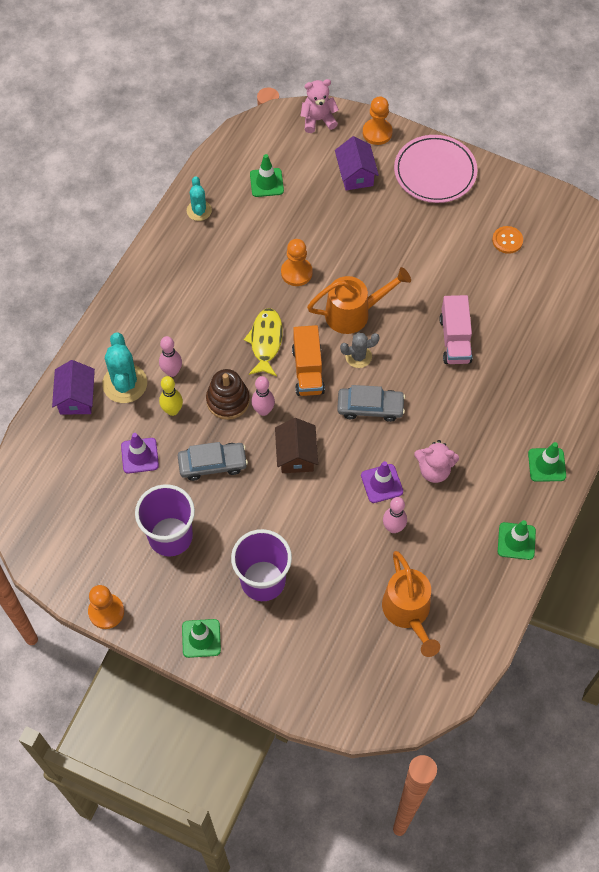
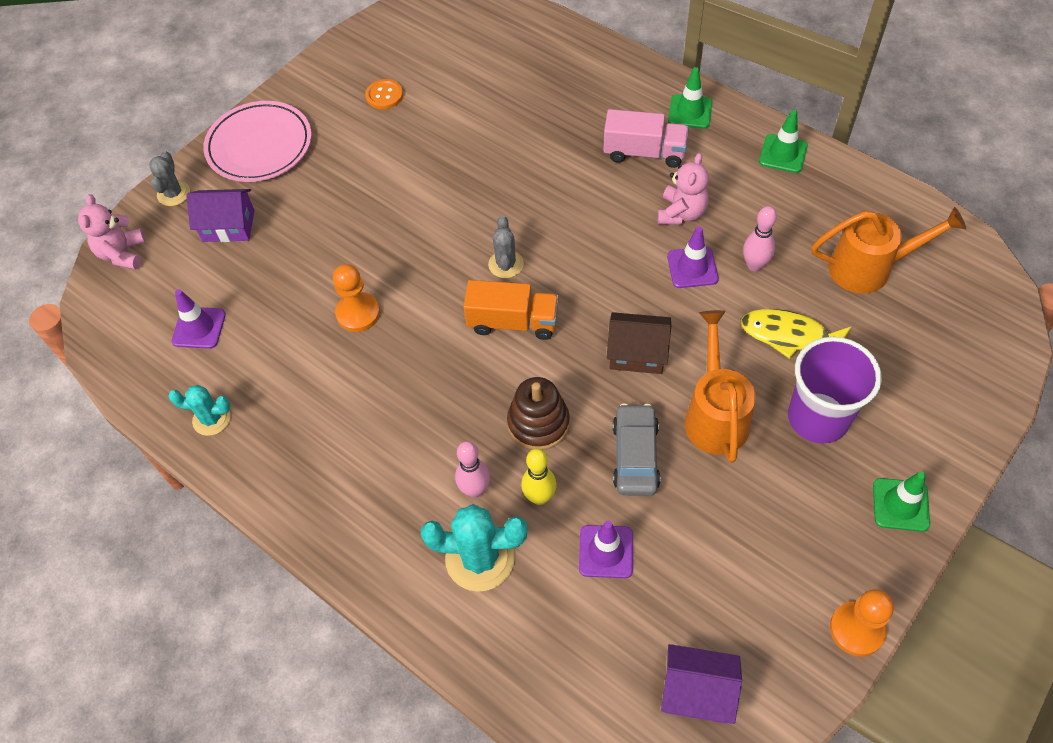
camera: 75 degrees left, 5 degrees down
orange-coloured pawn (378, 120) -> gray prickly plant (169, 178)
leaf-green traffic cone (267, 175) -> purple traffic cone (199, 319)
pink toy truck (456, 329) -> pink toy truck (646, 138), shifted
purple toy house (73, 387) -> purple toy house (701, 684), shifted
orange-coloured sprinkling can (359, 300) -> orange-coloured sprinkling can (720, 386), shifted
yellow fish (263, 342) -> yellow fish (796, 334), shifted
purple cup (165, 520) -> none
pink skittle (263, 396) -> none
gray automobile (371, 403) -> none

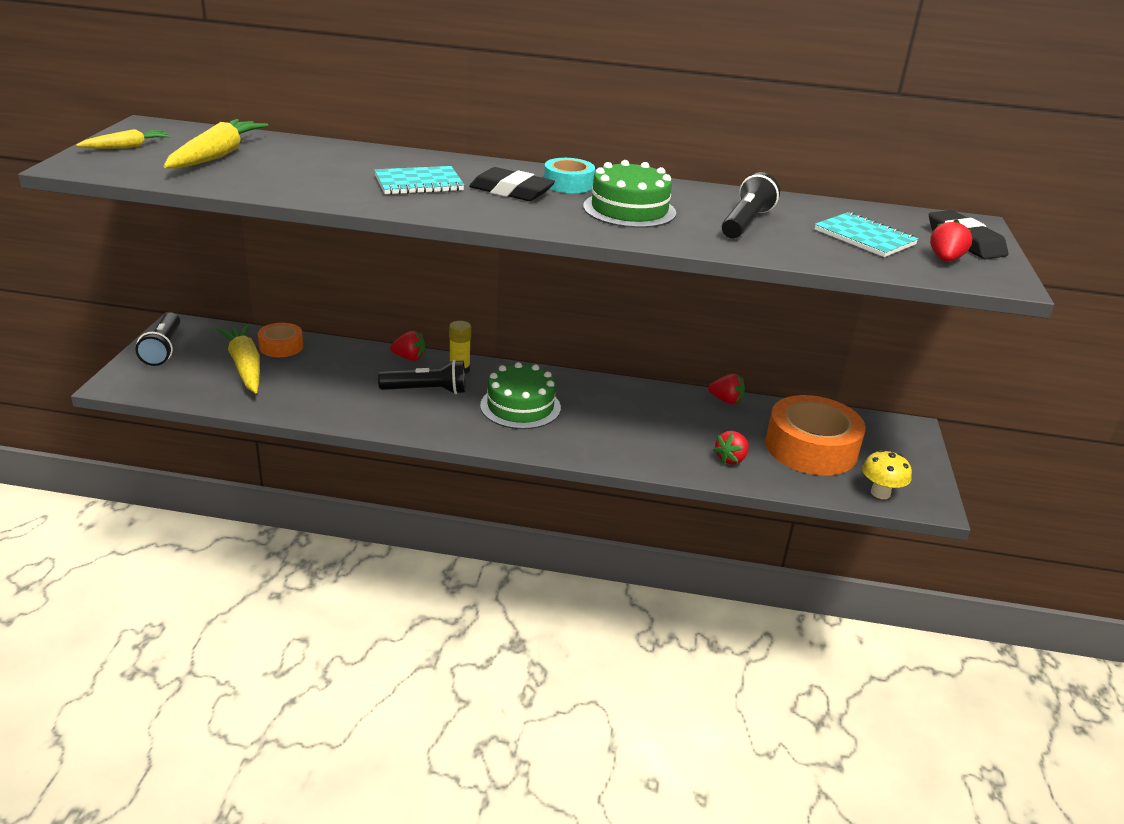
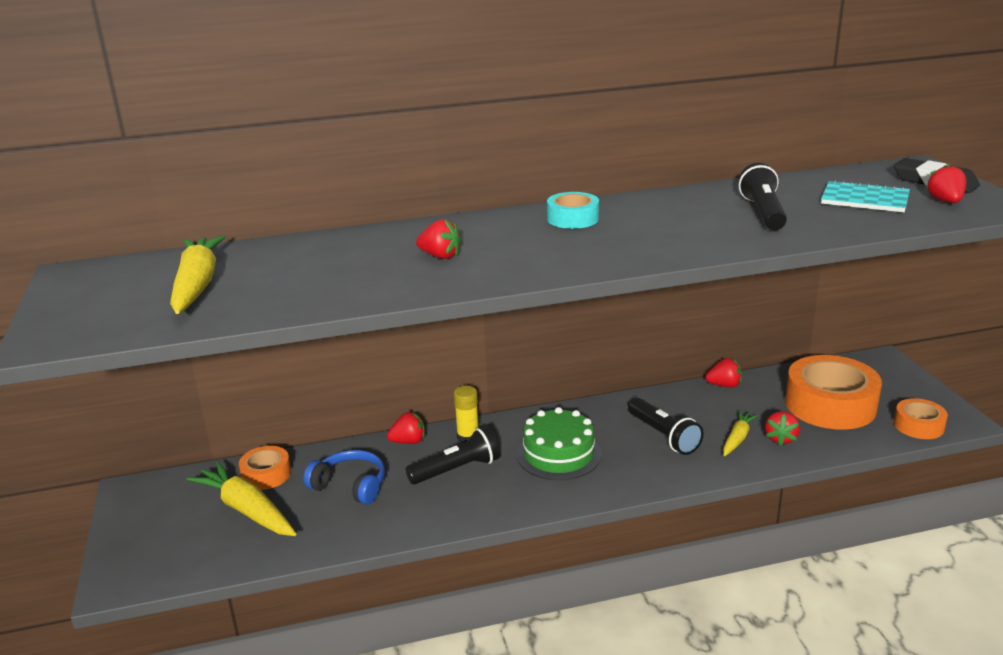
camera: 20 degrees left, 5 degrees down
none -> blue over-ear headphones (344, 477)
aqua exercise book (419, 180) -> scarlet strawberry (439, 239)
black flashlight (157, 339) -> black flashlight (666, 426), shifted
yellow toy carrot (123, 139) -> yellow toy carrot (740, 433), shifted
yellow mushroom (887, 474) -> orange-coloured tape (921, 418)
black gum eraser (512, 184) -> none
leaf-green cake (629, 194) -> none

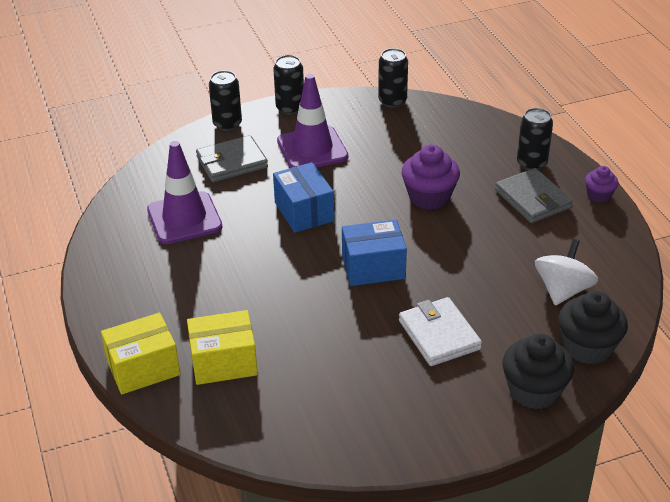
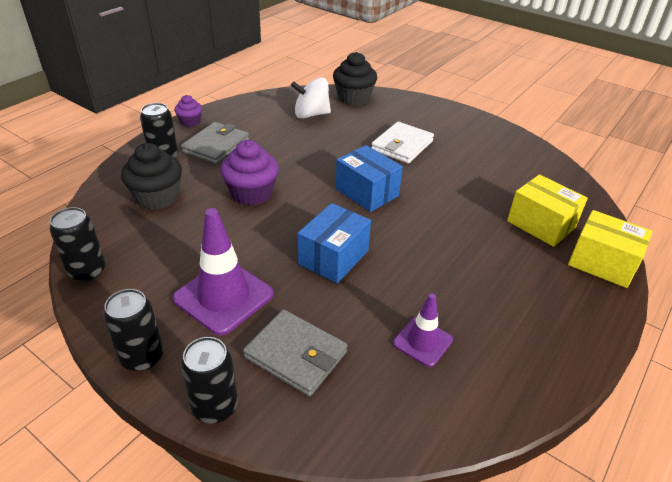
camera: 125 degrees left, 0 degrees up
black cupcake (538, 372) -> black cupcake (151, 176), shifted
purple traffic cone (184, 192) -> purple traffic cone (423, 330), x0.58

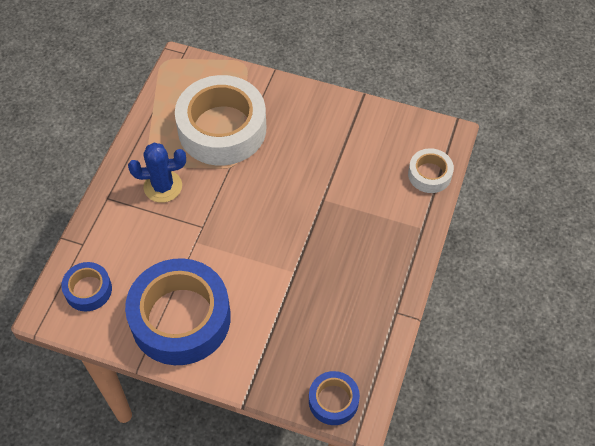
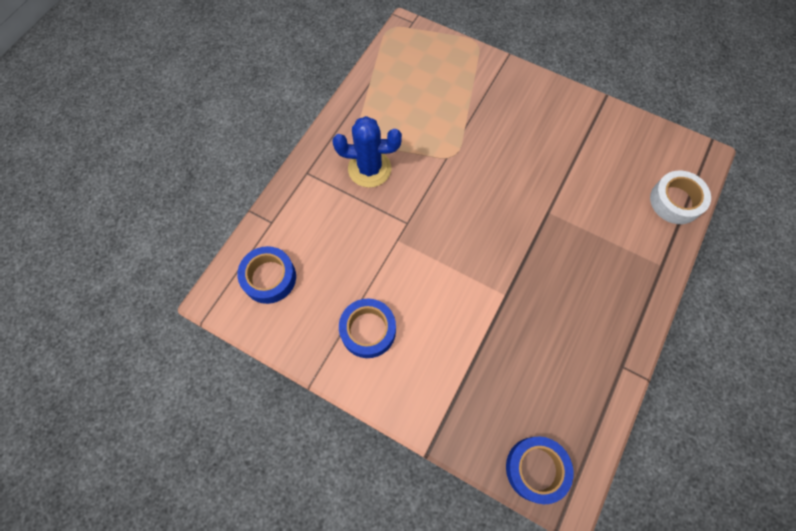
camera: 10 degrees right, 10 degrees up
blue tape (178, 311) -> blue tape (367, 328), x0.48
snow-white tape (220, 120) -> none

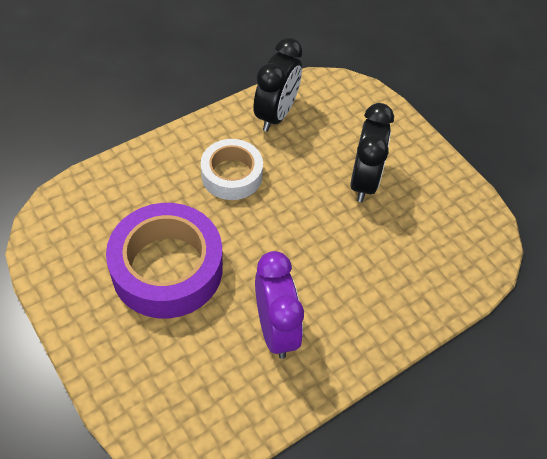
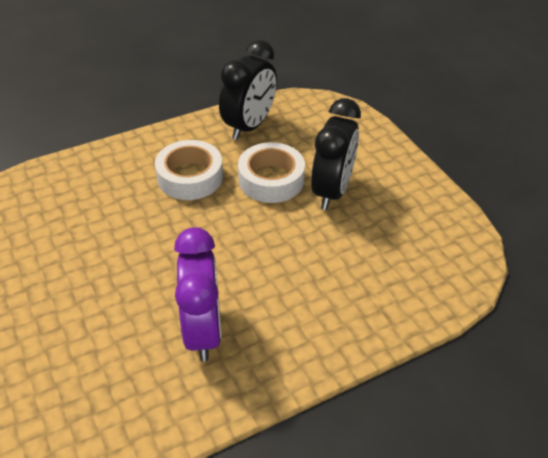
camera: 10 degrees right, 10 degrees down
none -> snow-white tape (271, 172)
purple tape (164, 260) -> none

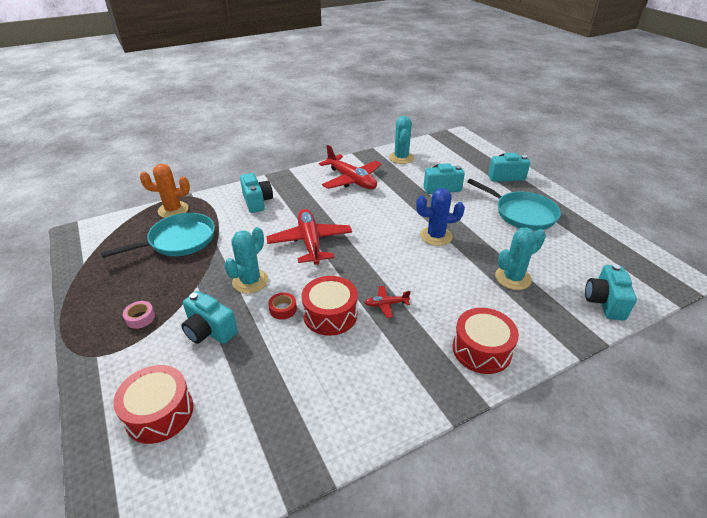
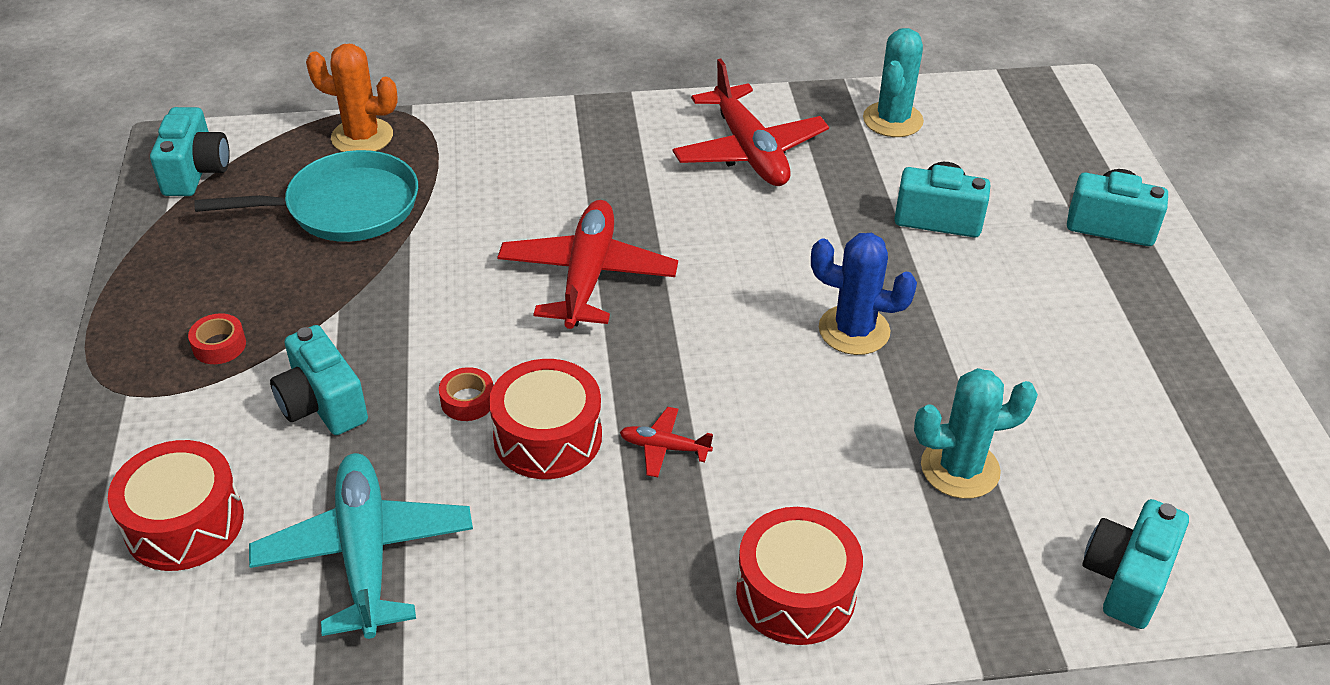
camera: 20 degrees right, 5 degrees up
aqua camera (256, 193) -> aqua camera (190, 151), shifted
pink tape (139, 315) -> scarlet tape (217, 338)
none -> aqua plane (361, 546)
aqua prickly plant (246, 260) -> none
aqua pan (514, 205) -> none

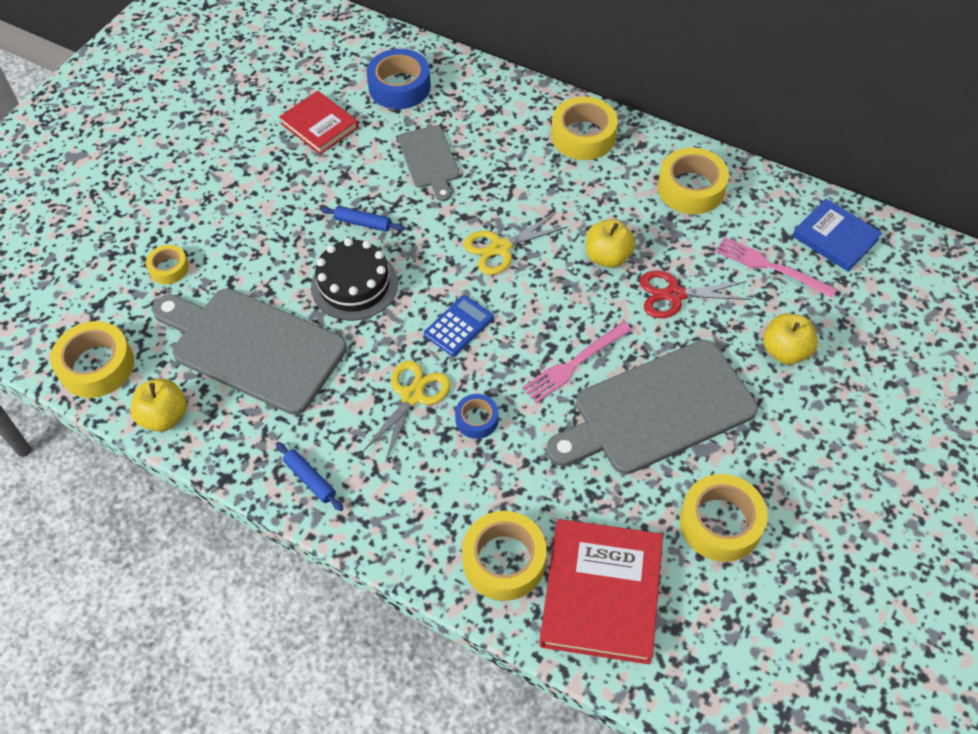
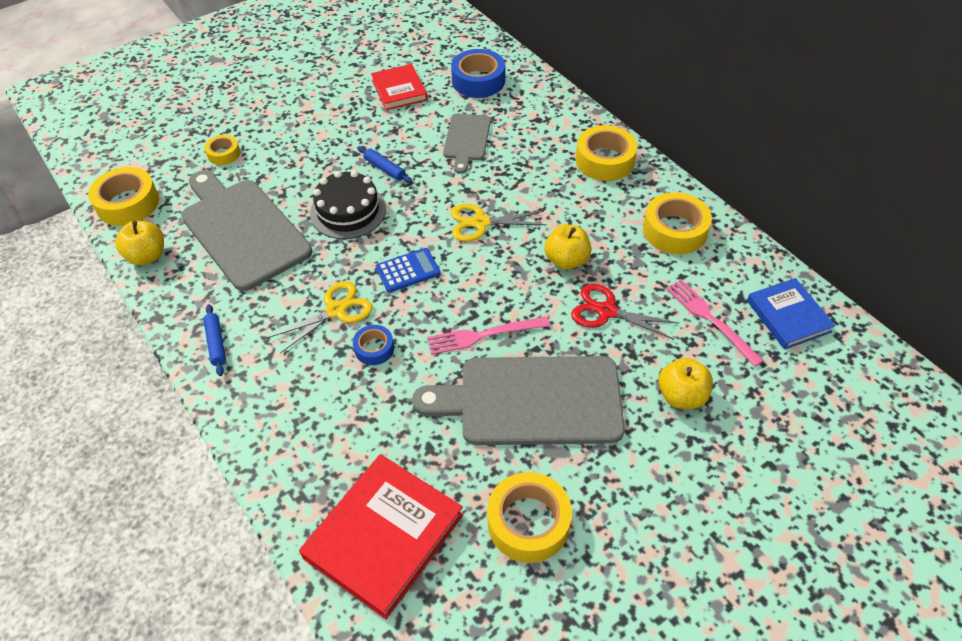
camera: 25 degrees right, 5 degrees down
yellow tape (504, 556) -> none

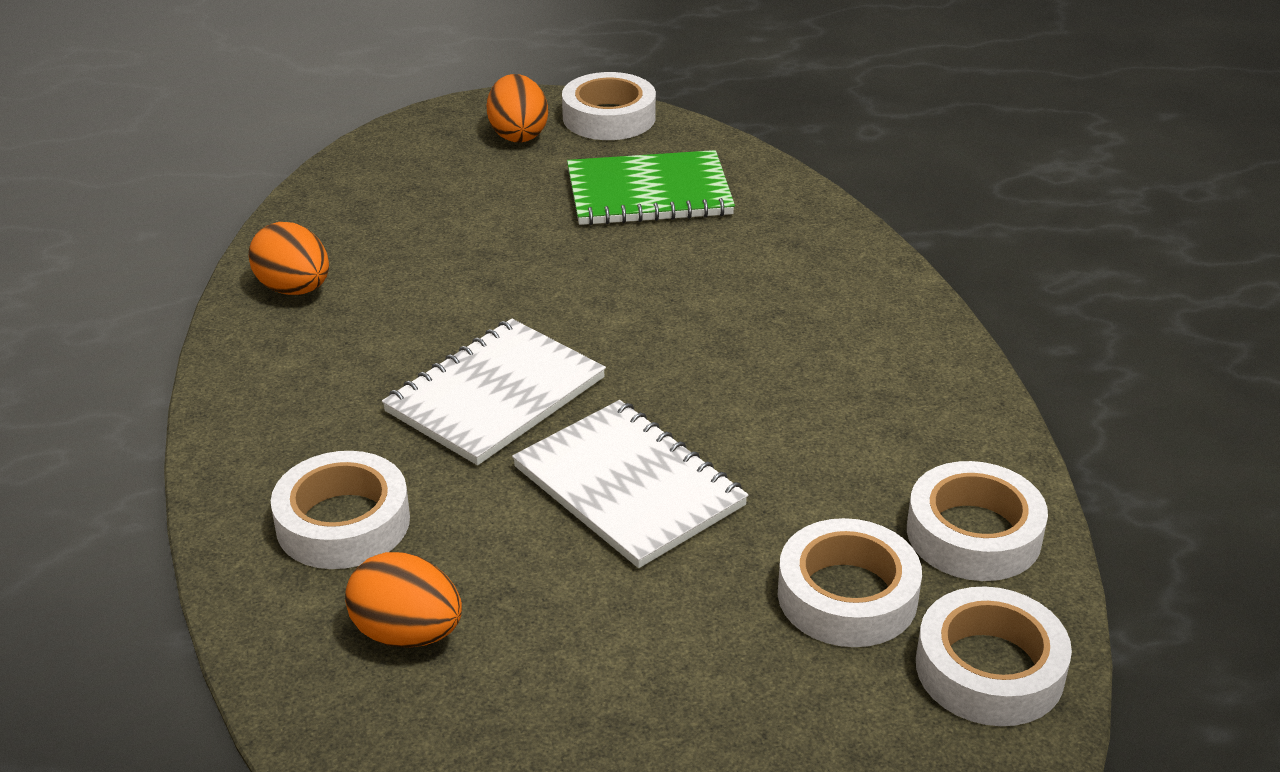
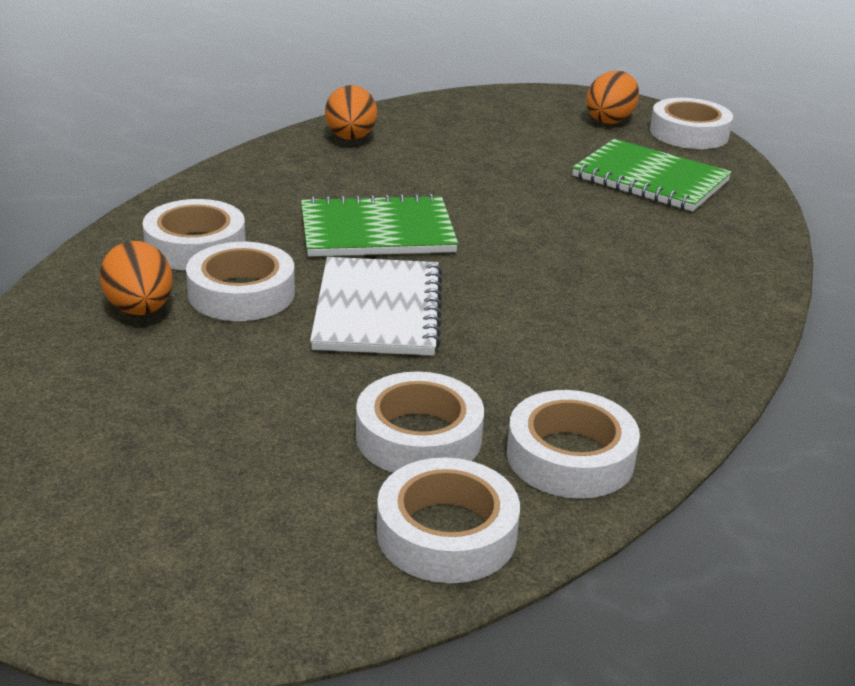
camera: 40 degrees right, 5 degrees down
none -> snow-white tape (240, 281)
snow-white exercise book (494, 392) -> leaf-green exercise book (379, 225)

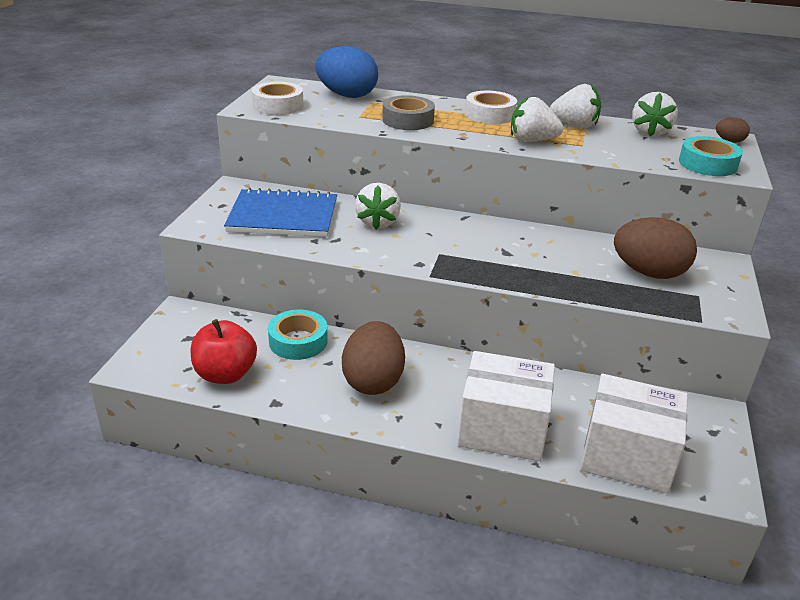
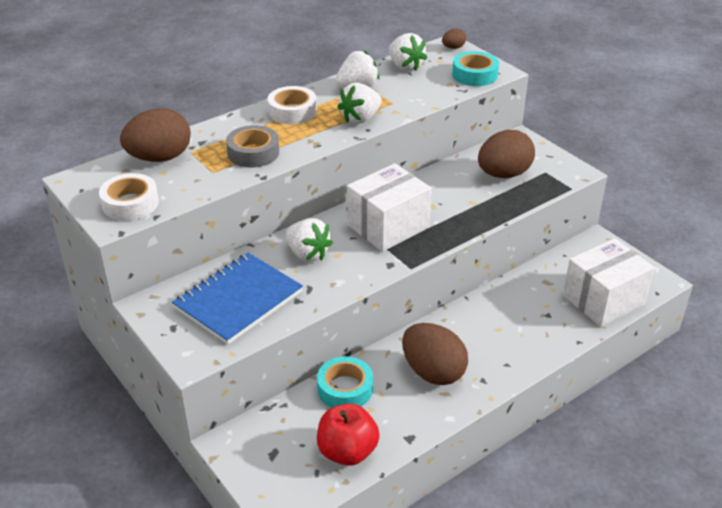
camera: 50 degrees left, 5 degrees up
blue egg shape (346, 72) -> russet egg shape (155, 135)
snow-white package (506, 406) -> snow-white package (389, 207), shifted

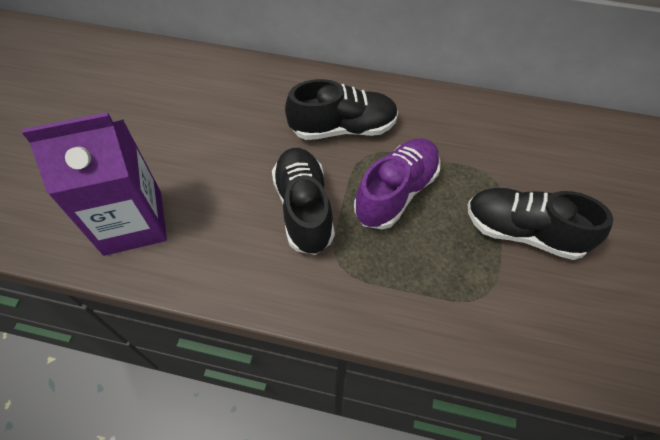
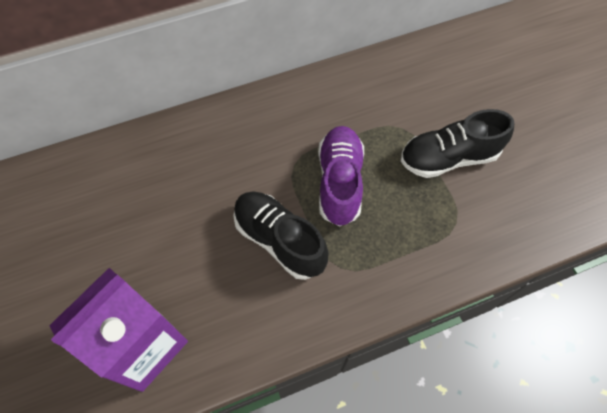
camera: 35 degrees left, 5 degrees up
black sneaker (341, 109) -> none

